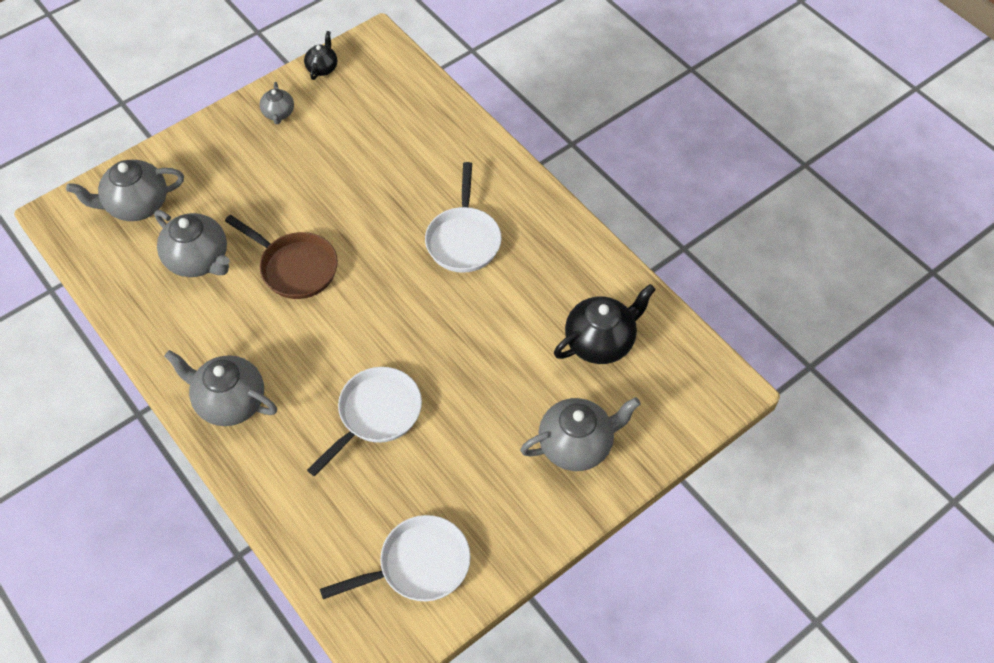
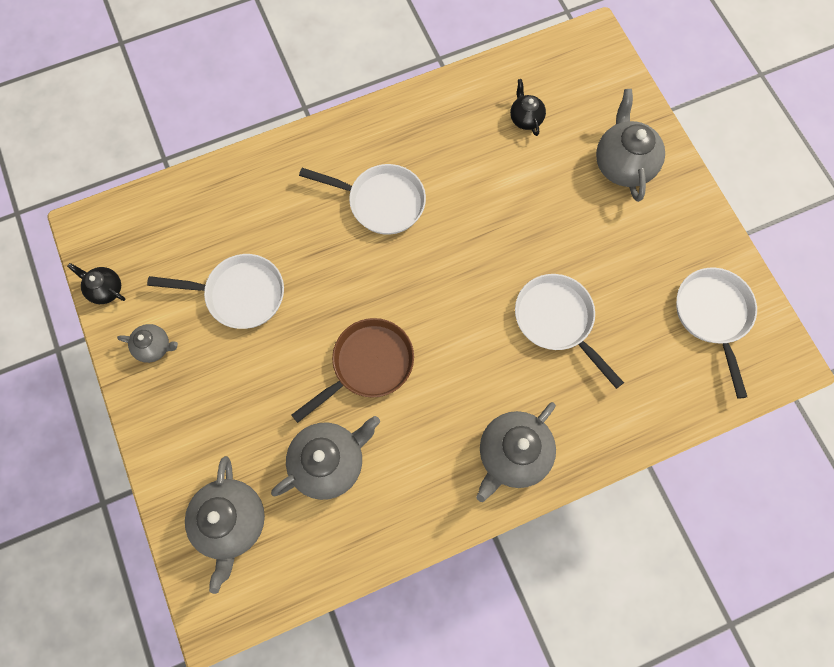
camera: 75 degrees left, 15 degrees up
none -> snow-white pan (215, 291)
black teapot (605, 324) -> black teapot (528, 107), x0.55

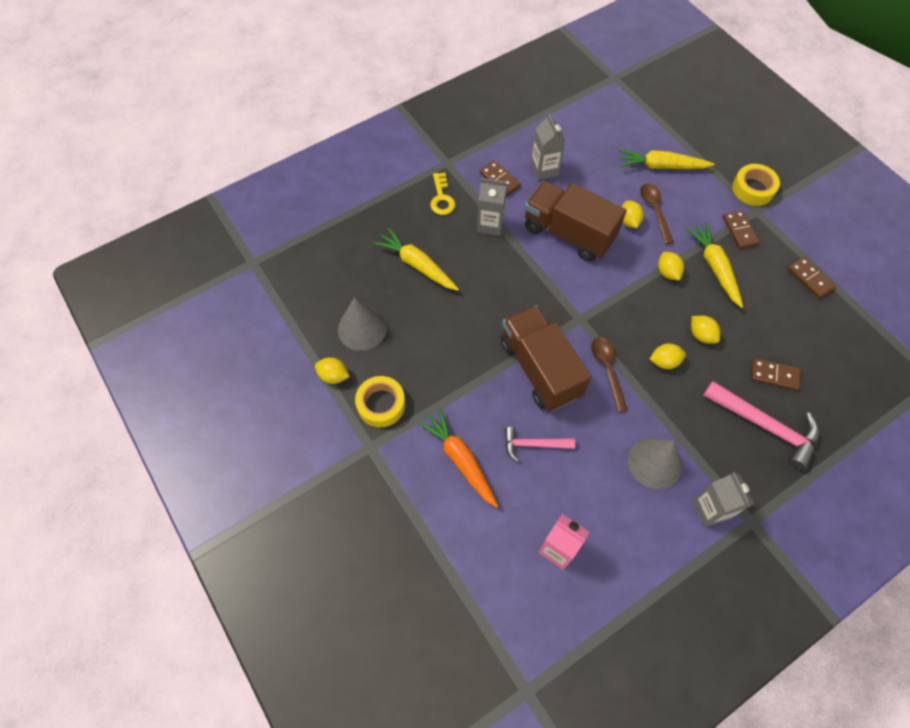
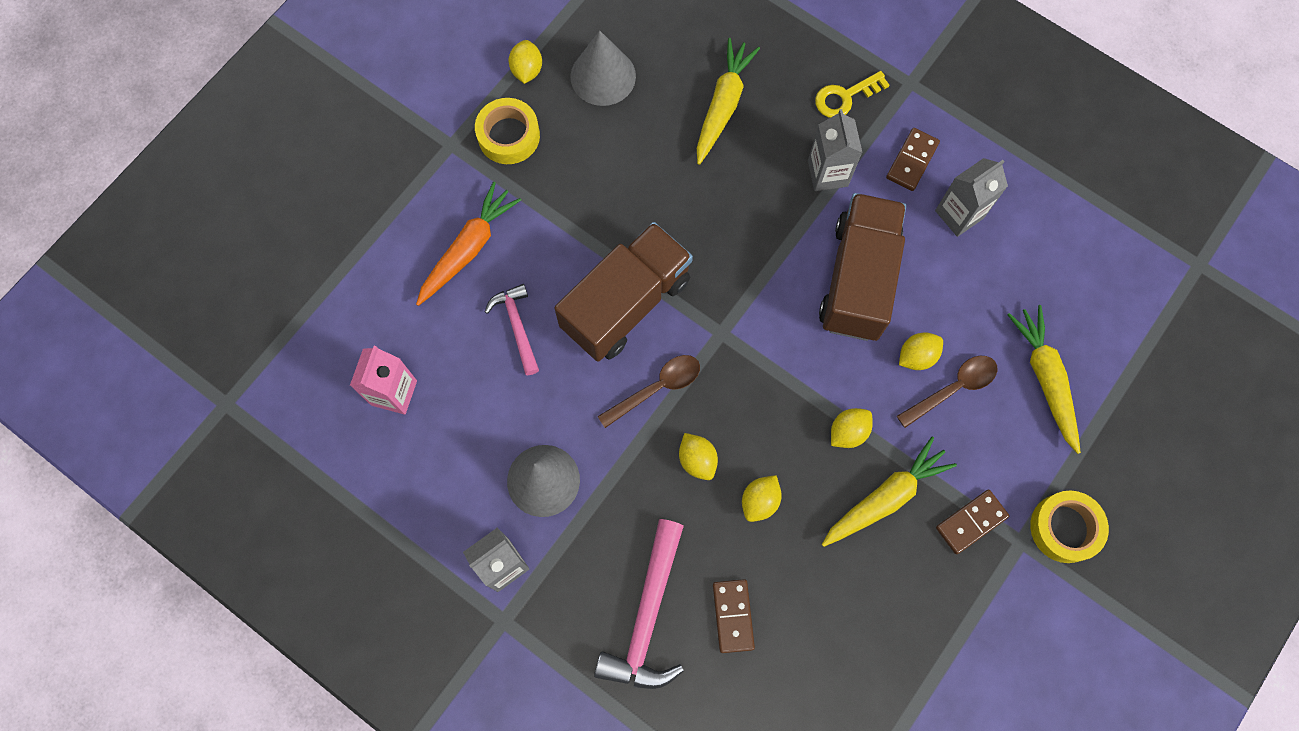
camera: 70 degrees right, 10 degrees up
russet domino tile (812, 278) -> none

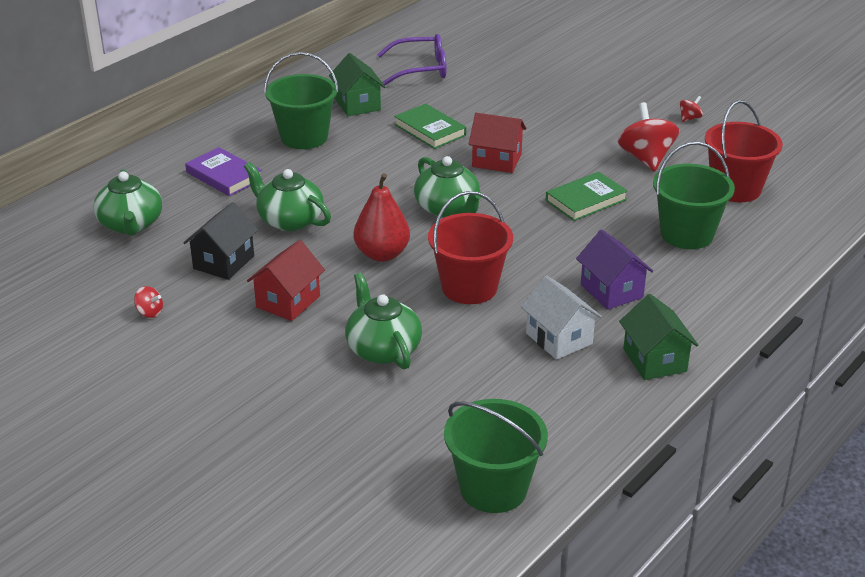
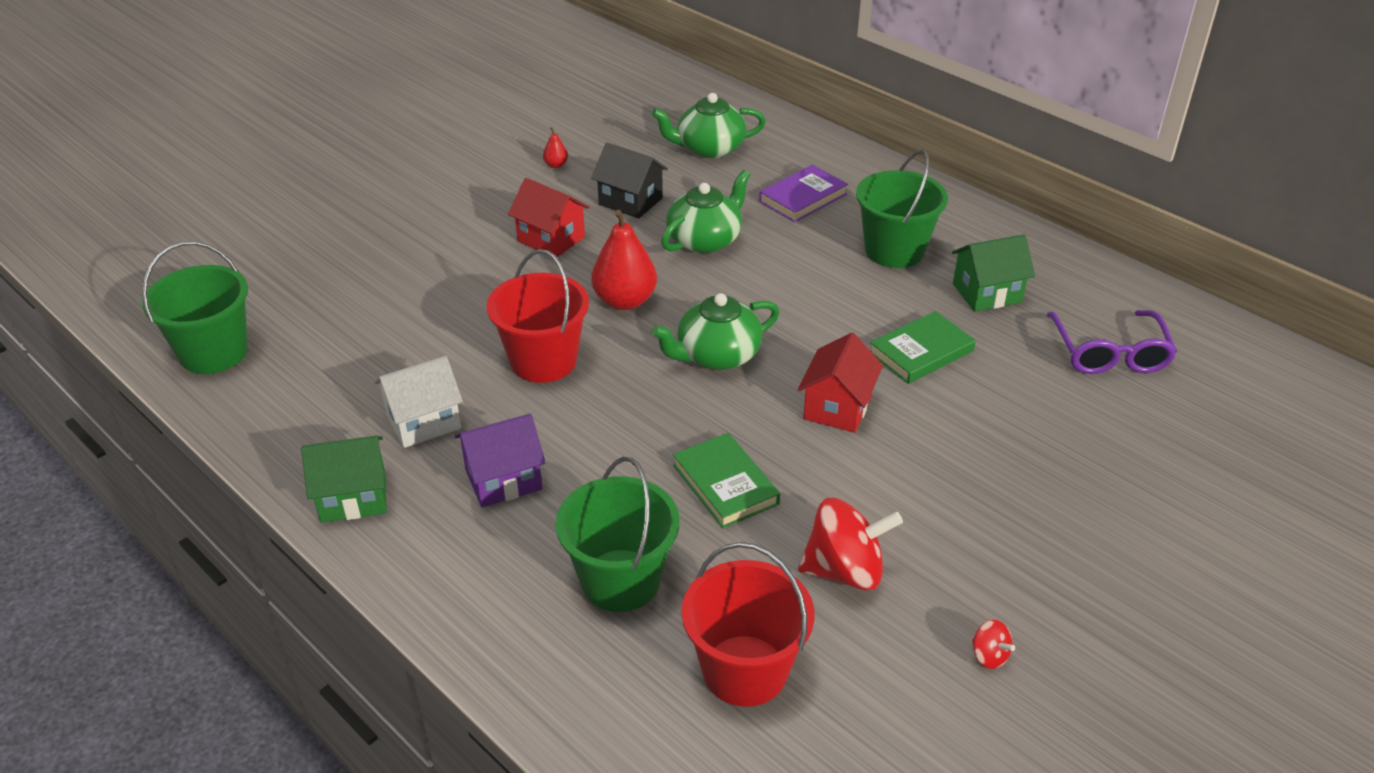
camera: 95 degrees right, 5 degrees up
scarlet toy top (148, 302) -> scarlet pear fruit (555, 147)
leaf-green teapot (383, 321) -> none

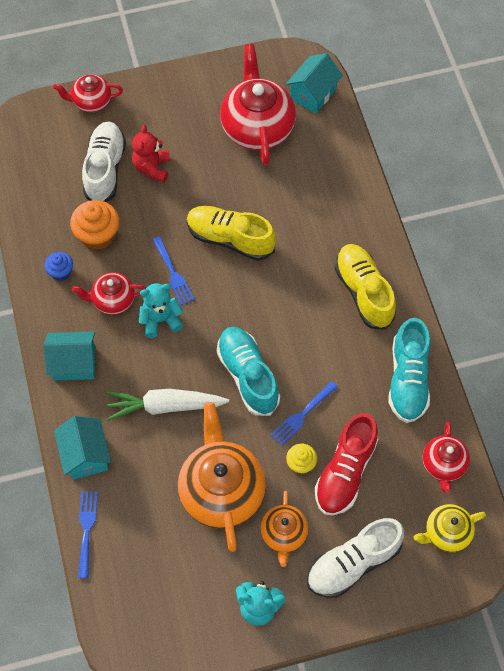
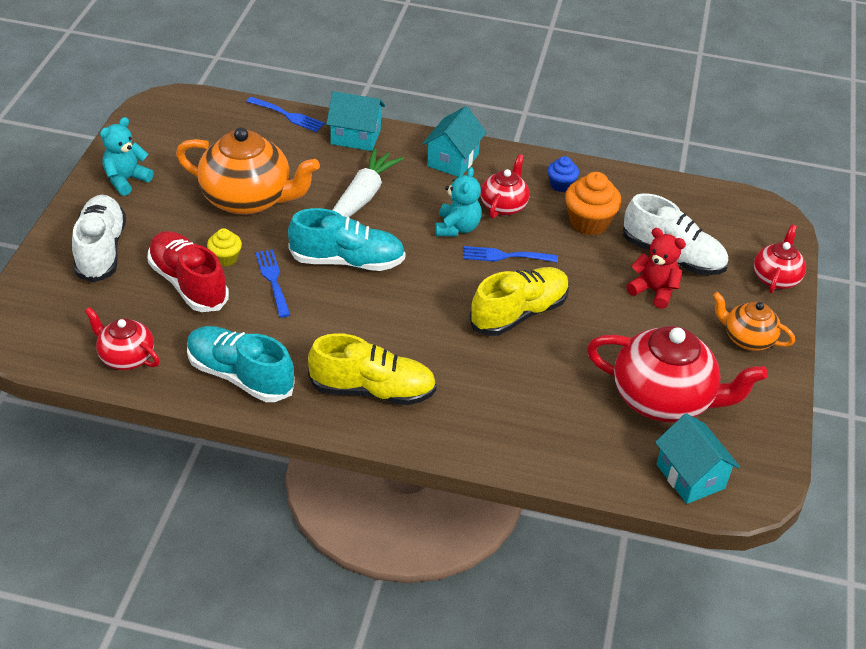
camera: 115 degrees right, 20 degrees down
orange-coloured teapot (284, 529) -> orange-coloured teapot (754, 321), shifted
yellow teapot (450, 528) -> none

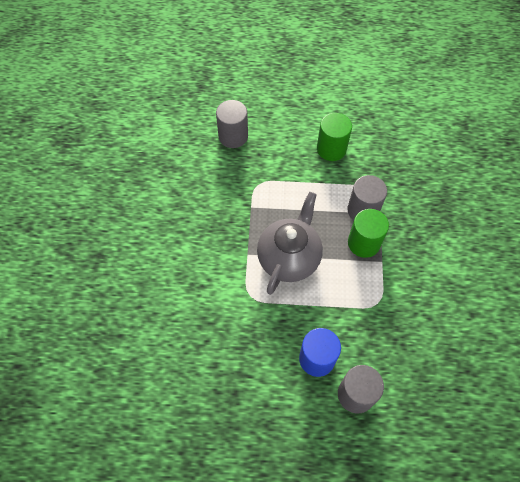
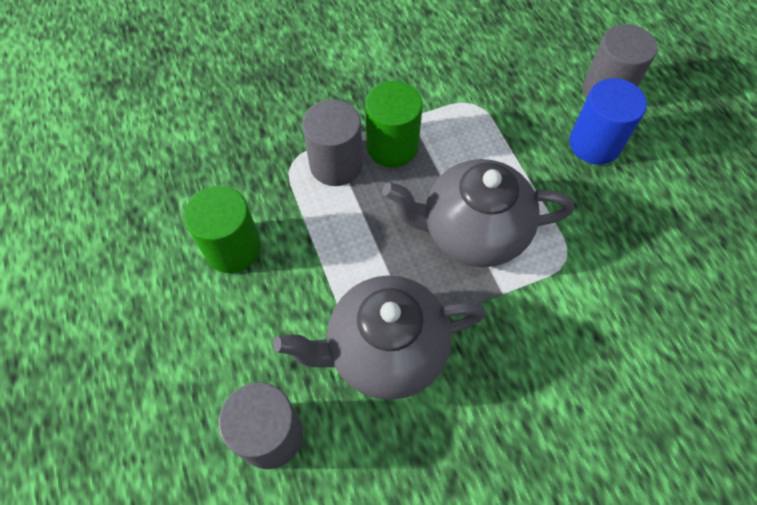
camera: 115 degrees left, 0 degrees up
none -> gray teapot (379, 337)

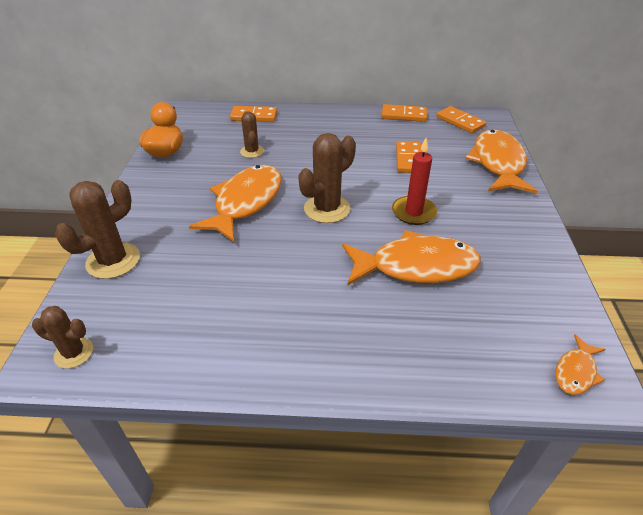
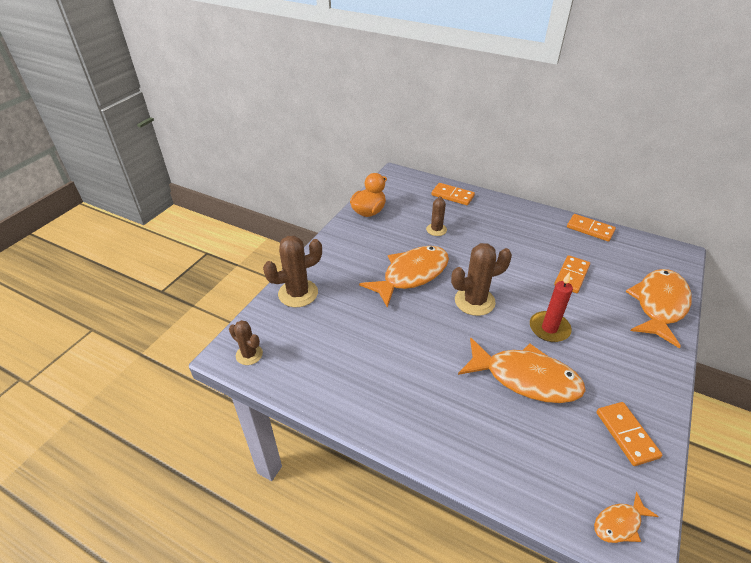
camera: 25 degrees right, 0 degrees up
orange-coloured domino tile (461, 119) -> orange-coloured domino tile (629, 434), shifted

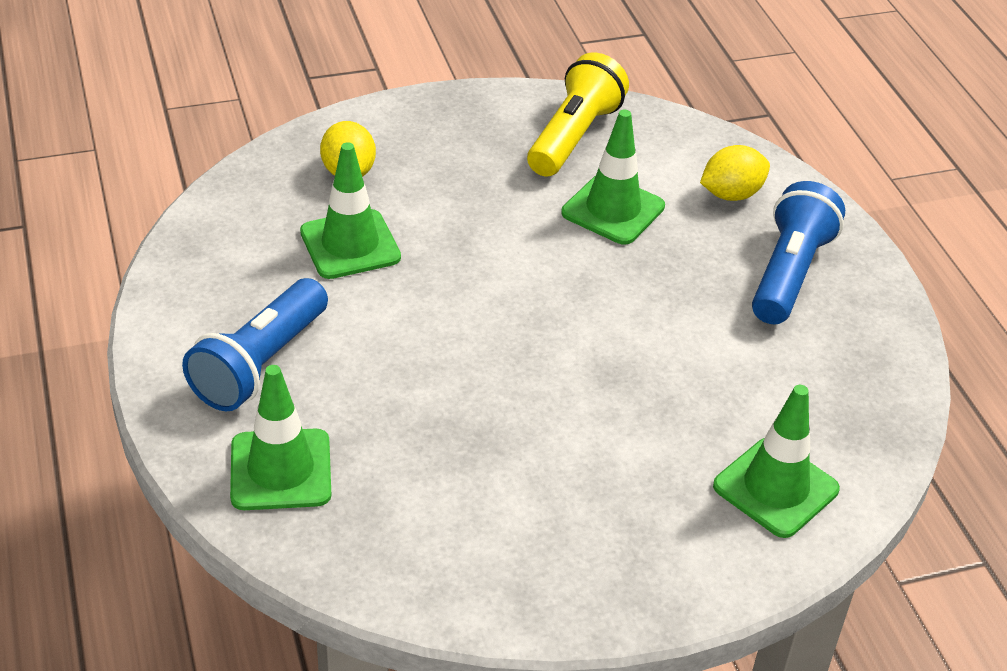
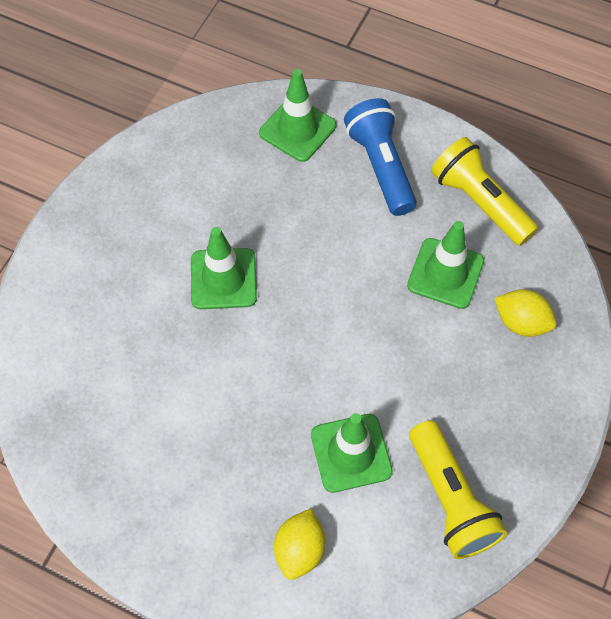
camera: 135 degrees right, 20 degrees up
leaf-green traffic cone (776, 461) -> leaf-green traffic cone (224, 268), shifted
none -> yellow flashlight (484, 191)
blue flashlight (798, 252) -> none

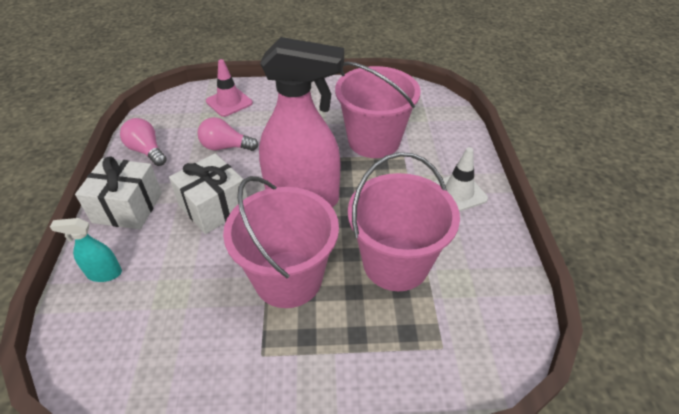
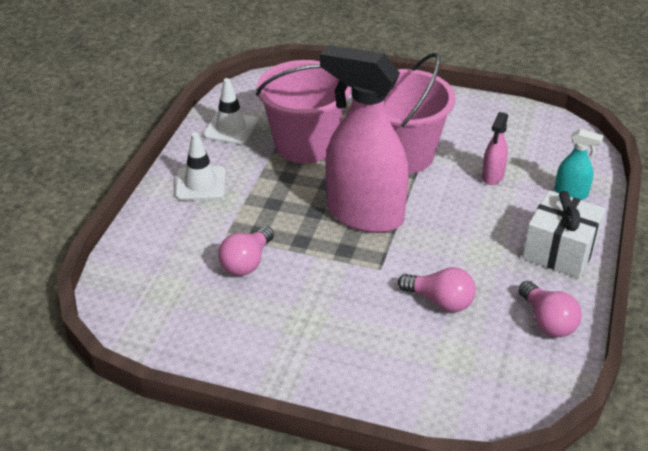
camera: 160 degrees left, 5 degrees down
none -> snow-white traffic cone (231, 111)
pink pail (378, 109) -> pink light bulb (246, 251)
none -> pink spray cleaner (495, 148)
snow-white wrapped gift (208, 193) -> none
pink traffic cone (229, 88) -> none

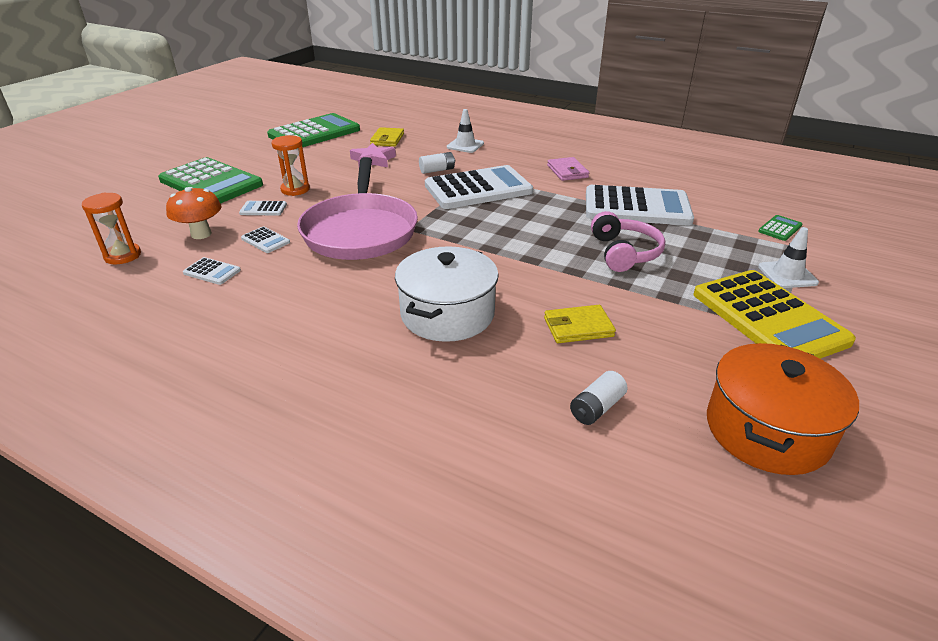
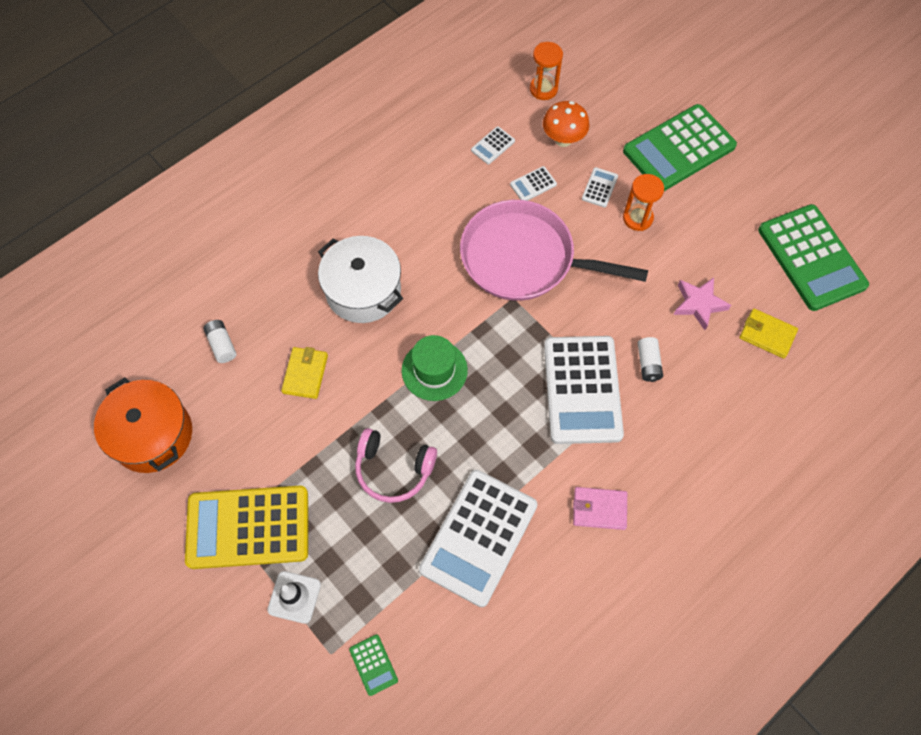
camera: 110 degrees right, 30 degrees up
none -> leaf-green top hat (435, 368)
snow-white traffic cone (465, 131) -> none

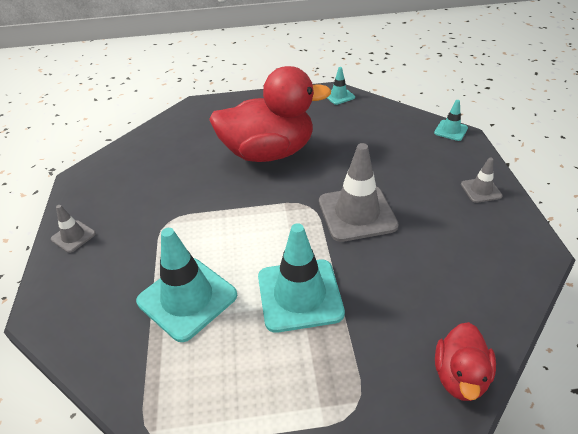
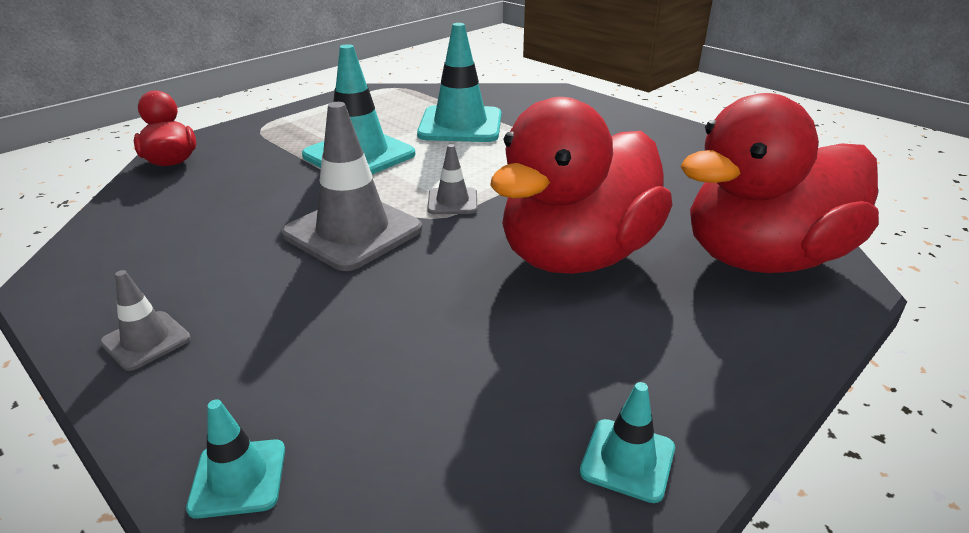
camera: 140 degrees right, 10 degrees down
gray traffic cone (73, 229) -> gray traffic cone (452, 179), shifted
none -> scarlet toy duck (779, 183)

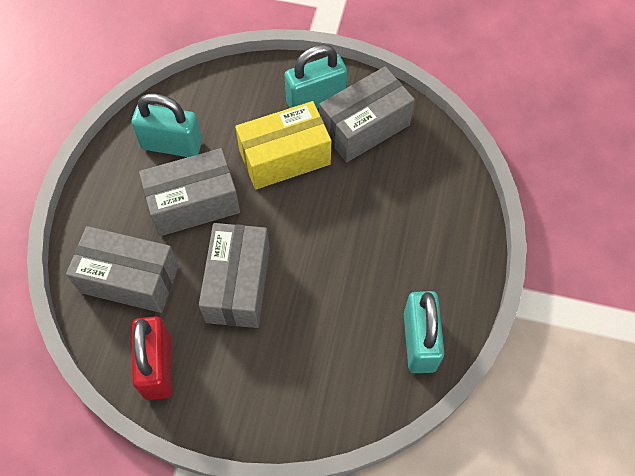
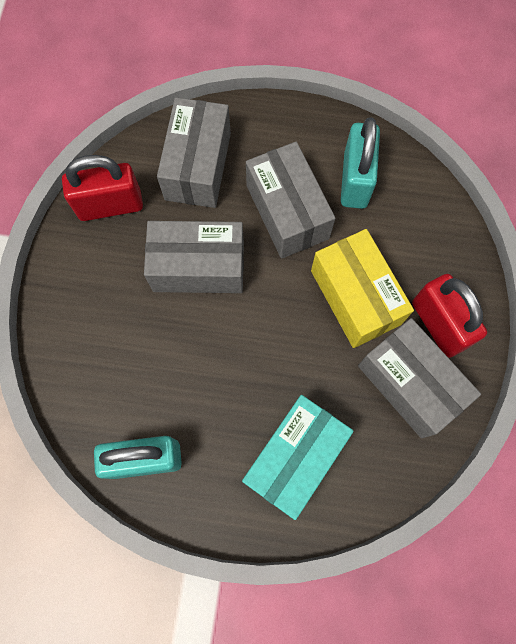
camera: 85 degrees right, 10 degrees up
none -> aqua package (298, 457)
aqua padlock (315, 77) -> scarlet padlock (449, 316)

